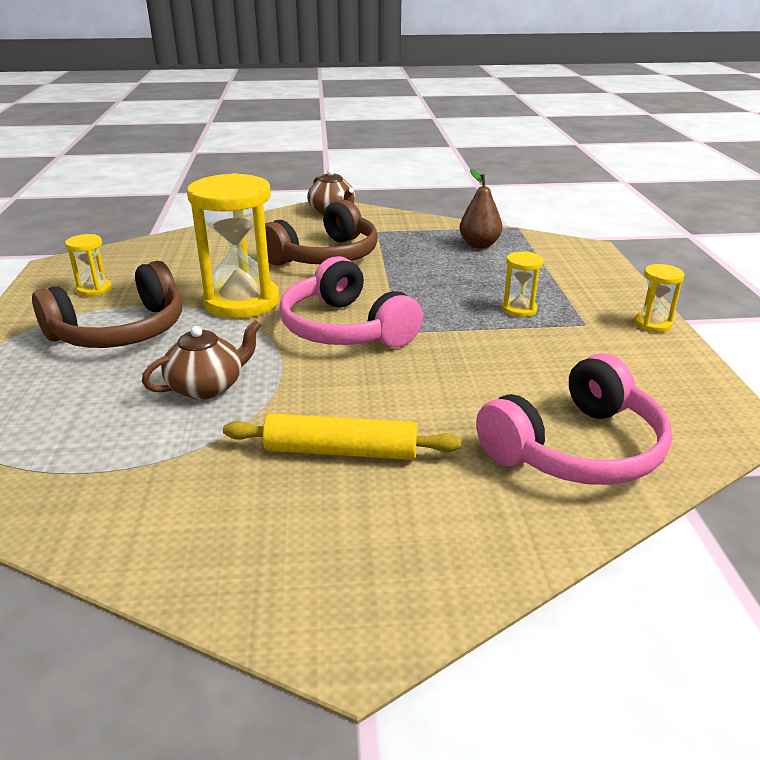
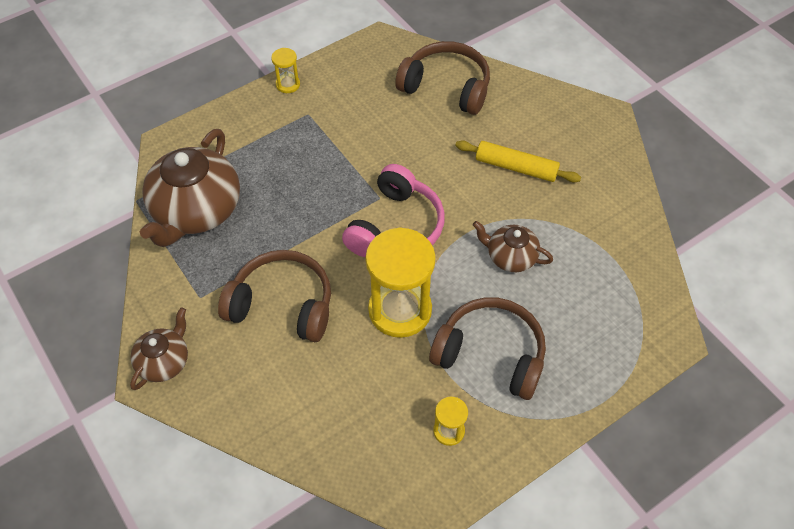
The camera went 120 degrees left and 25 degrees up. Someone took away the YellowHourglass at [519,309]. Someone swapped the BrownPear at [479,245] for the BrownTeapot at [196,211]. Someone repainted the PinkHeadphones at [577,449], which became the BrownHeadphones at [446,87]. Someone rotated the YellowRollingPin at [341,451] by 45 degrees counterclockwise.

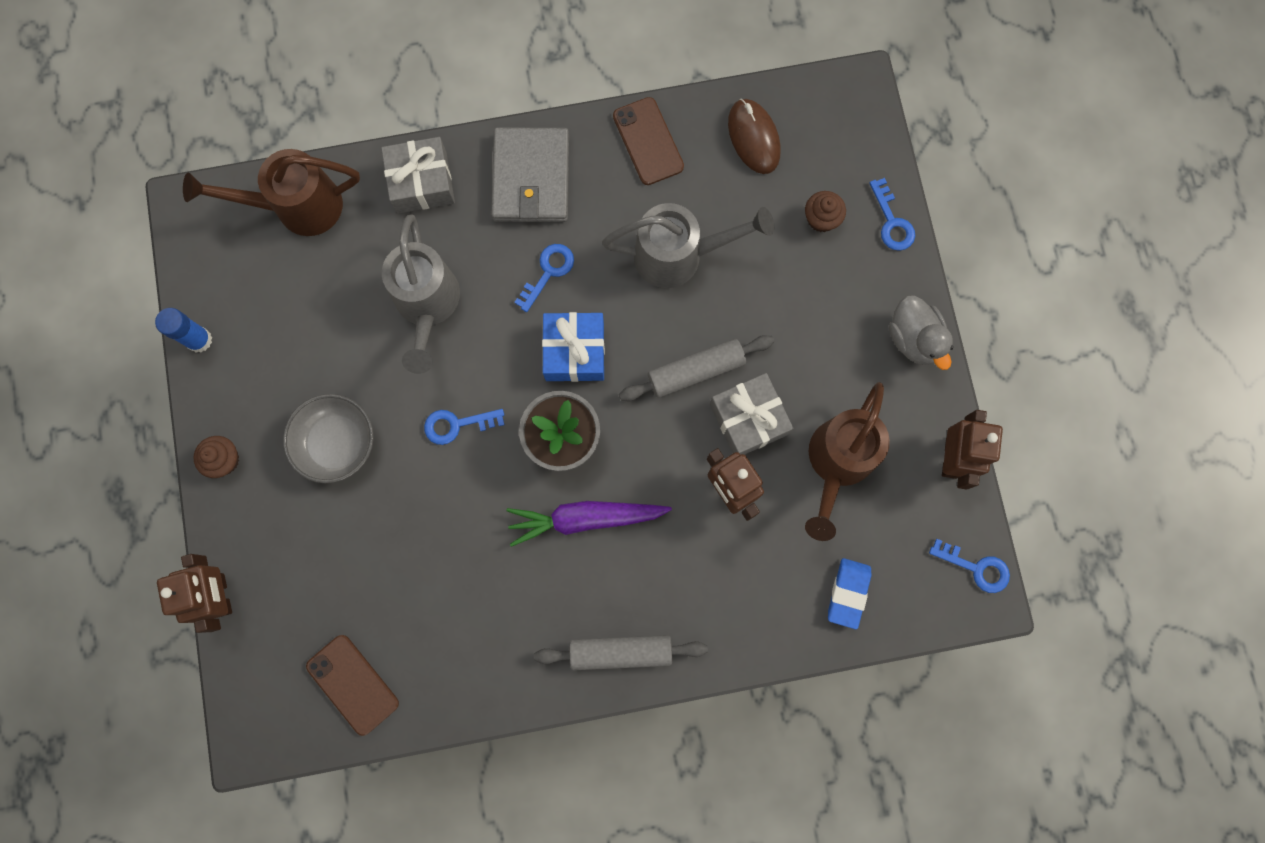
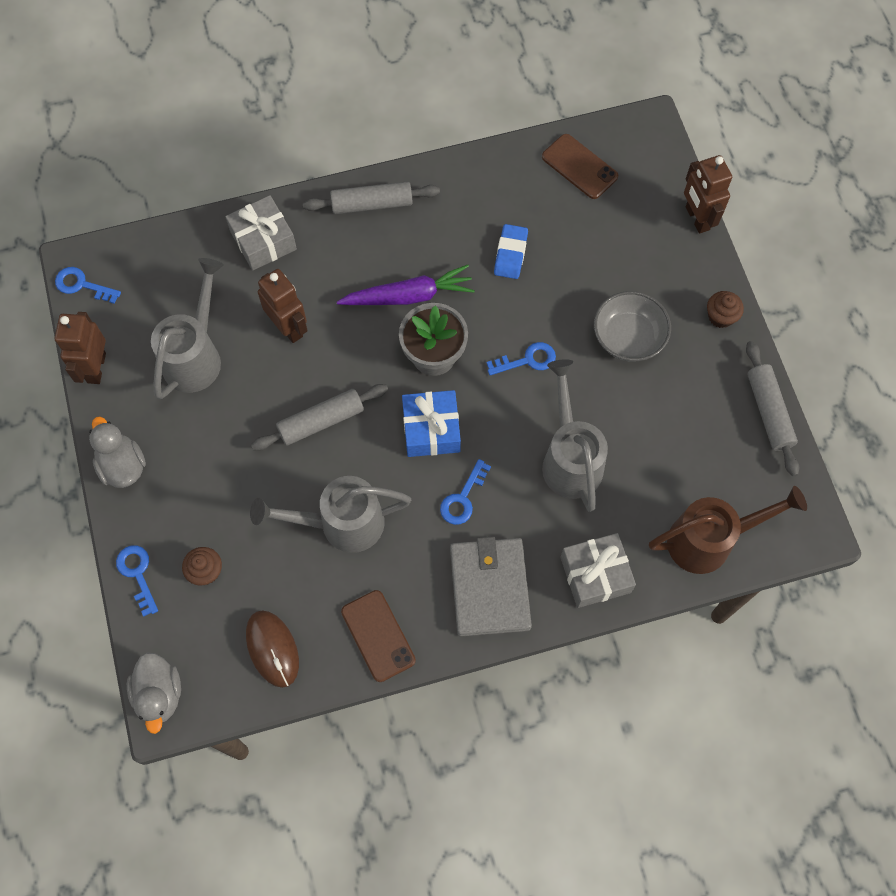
The camera went 175 degrees right and 10 degrees down. Someone put down the GreyDuck at [159,694]. Someone carried the GreyGift from [748,419] to [263,240]. Someone carried the BlueEraser from [848,593] to [510,254]. Someone swapped the BlueGlueStick at [199,340] for the GreyRollingPin at [769,412]. Someone repainted the BrownWateringCan at [837,463], which became the GreyWateringCan at [196,356].

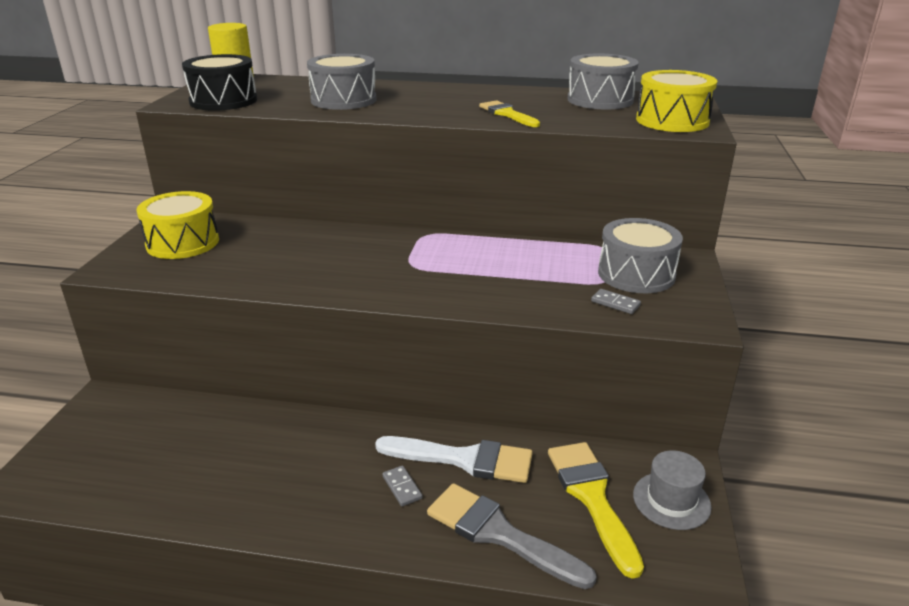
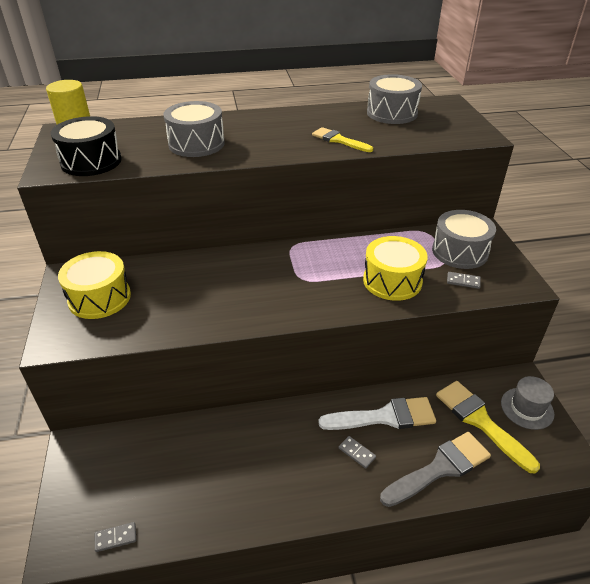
The camera went 20 degrees left and 10 degrees up. Someone put down the GreyDomino at [116,537]. Someone carried the YellowDrum from [672,121] to [392,281]. Someone rotated the GreyBrush at [499,534] by 135 degrees clockwise.

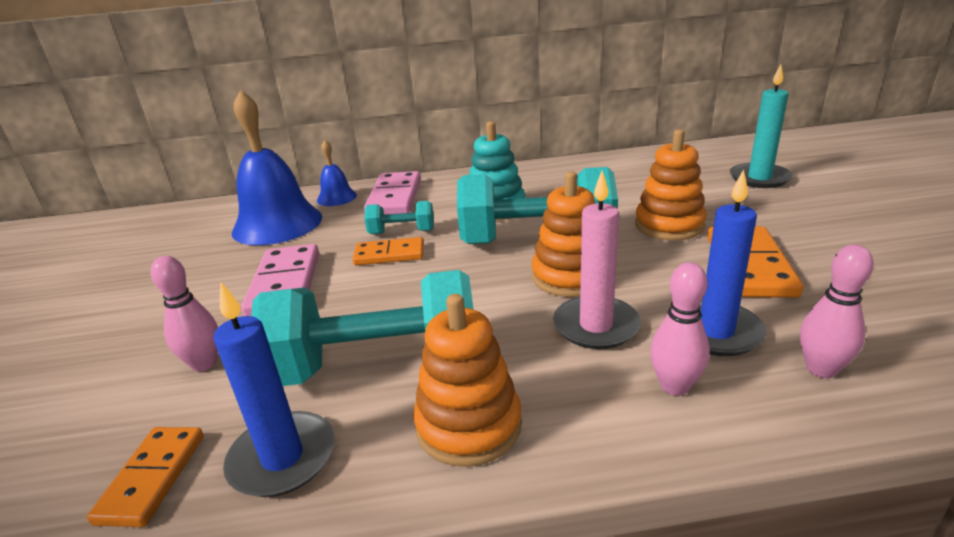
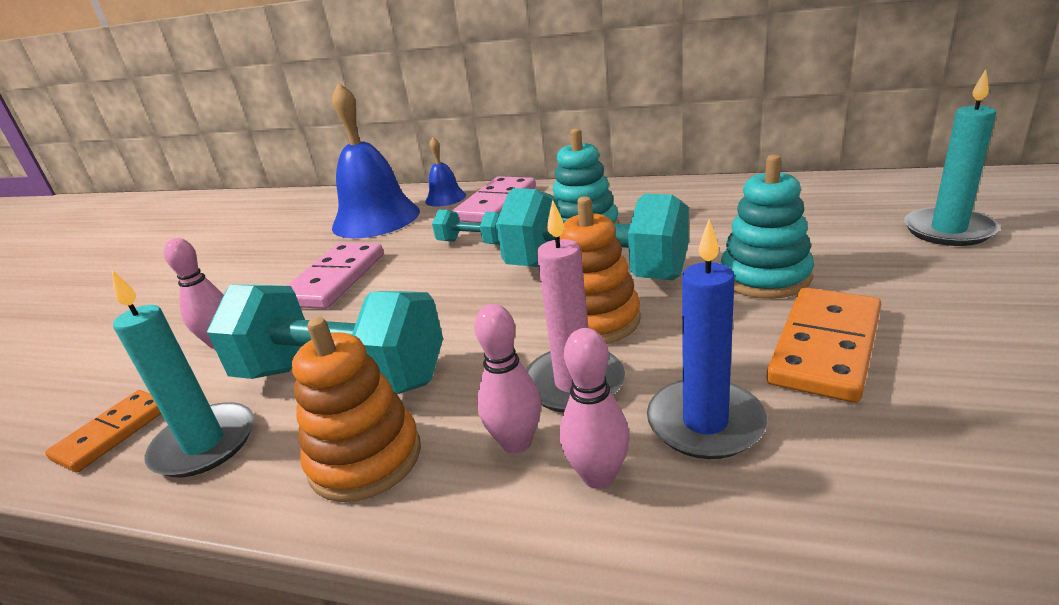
The camera went 25 degrees right and 0 degrees up. Someone took away the OrangeDomino at [389,254]. Someone carried the PinkBowlingPin from [821,369] to [516,443]. Someone repainted the BlueCandle at [282,458], which became the TurquoiseCandle at [204,444]. Someone repainted the OrangeStackingToy at [669,225], which became the TurquoiseStackingToy at [765,277].

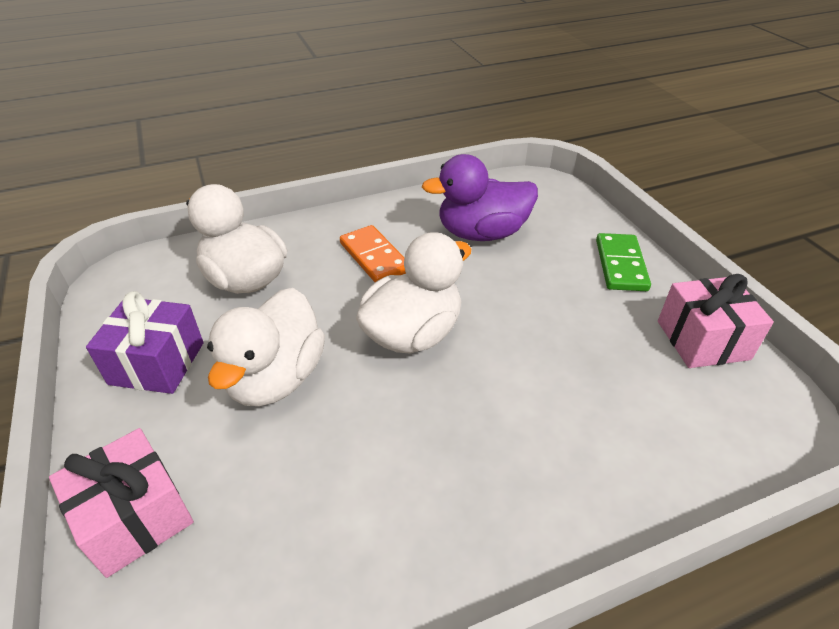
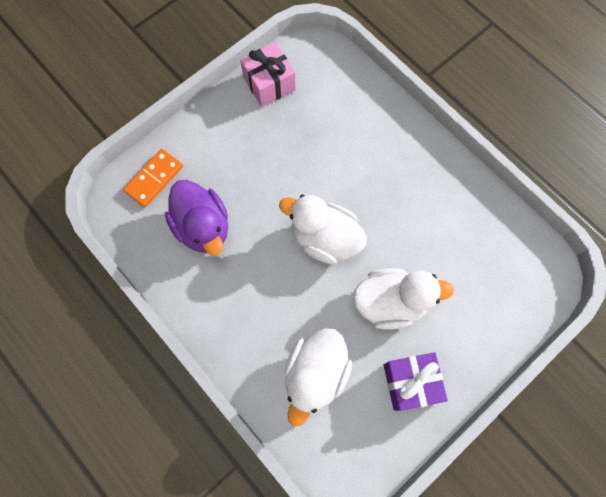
The camera went 110 degrees left and 30 degrees up. Someone took away the PinkGift at [135,517]. Someone took away the GreenDomino at [620,265]. Someone carried the OrangeDomino from [374,257] to [154,179].

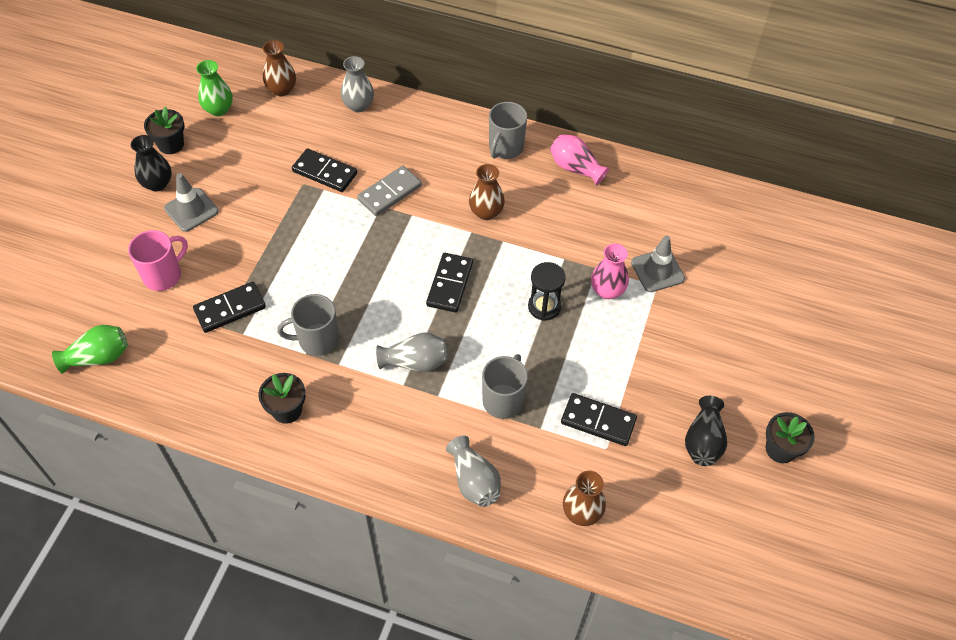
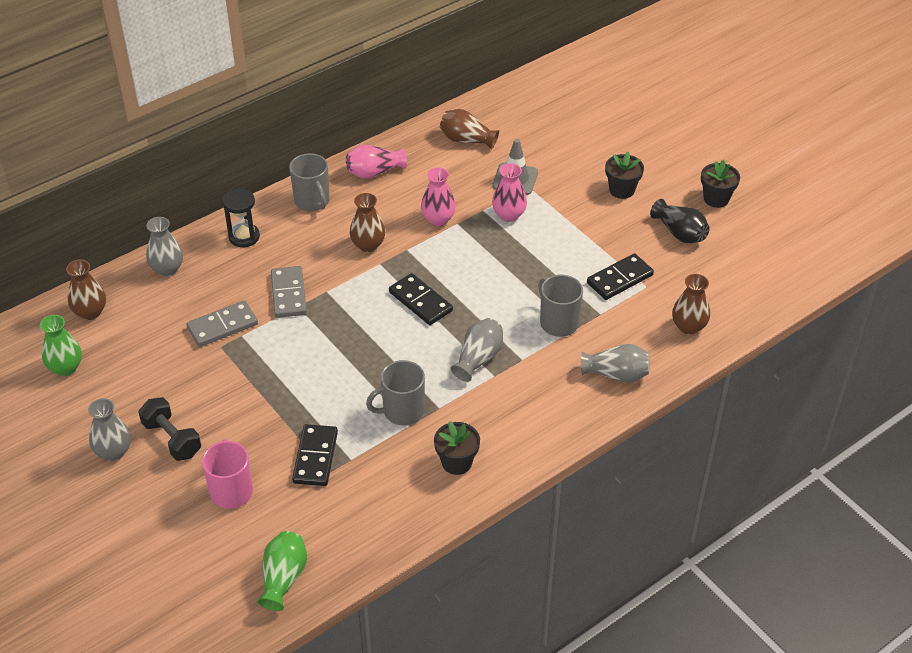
The camera went 55 degrees left and 10 degrees down. Someone put down the PinkVase at [438,219]. Someone put down the BrownVase at [466,140]. Someone carried the BlackFlowerPot from [171,144] to [621,190]. Someone carried the BlackHourglass from [544,307] to [244,237]. Someone swapped the GreyTrafficCone at [191,210] for the BlackDumbbell at [172,439]. Someone repainted the BlackVase at [157,184], which became the GreyVase at [113,452]. Someone repainted the BlackDomino at [324,172], which became the GreyDomino at [222,326]. Someone rotated the GreyMug at [317,340] by 45 degrees clockwise.

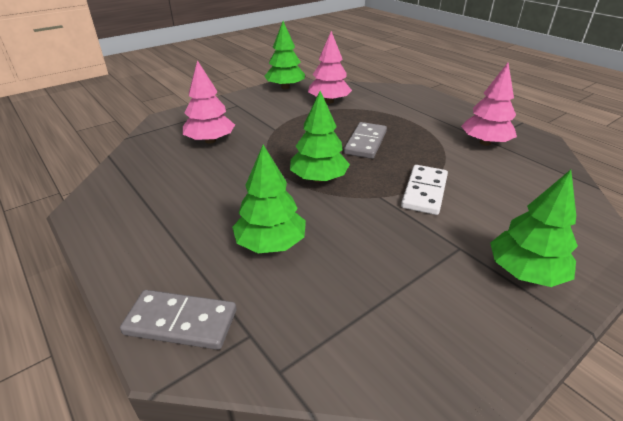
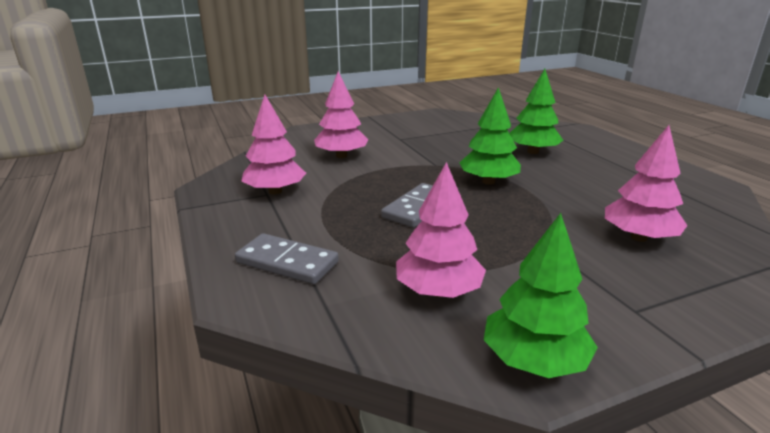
The camera went 165 degrees left and 10 degrees down. Someone took away the WhiteDomino at [424,192]. Someone took away the GreenTree at [525,272]. Someone put down the PinkTree at [341,156]. Someone carried the GreyDomino from [181,322] to [287,262].

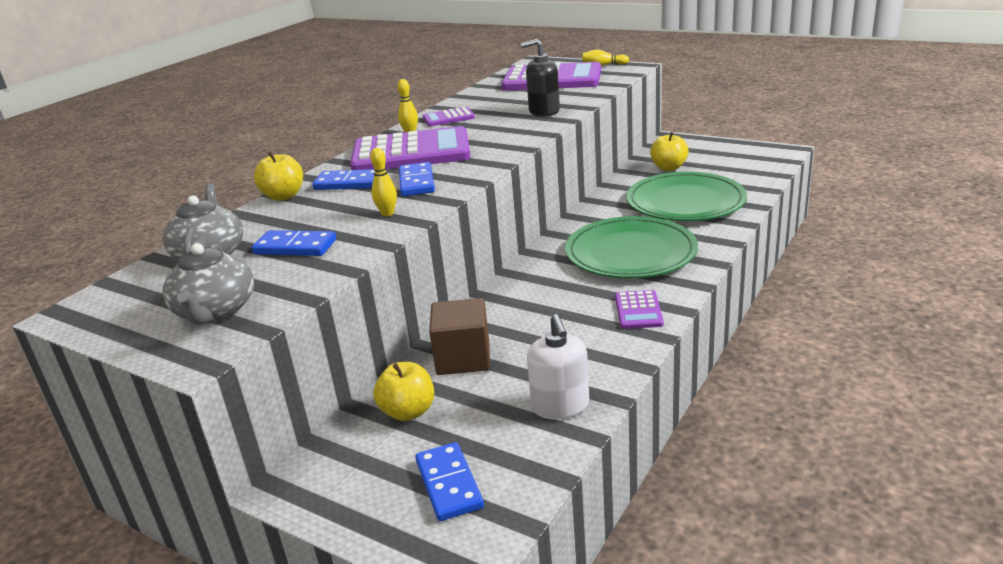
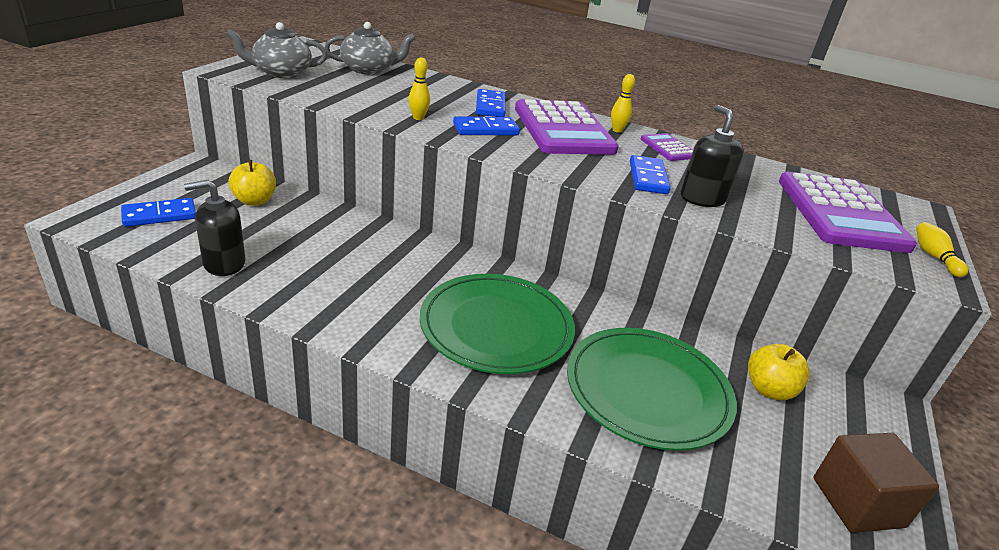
The camera went 75 degrees right and 5 degrees up. Someone took away the YellowApple at [283,196]. Someone took away the PurpleCalculator at [638,310]. Someone carried the BlueDomino from [295,247] to [648,178]. Someone carried the BrownCube from [463,358] to [858,502]. Someone repainted the WhiteSoapDispenser at [560,406], which became the BlackSoapDispenser at [224,263].

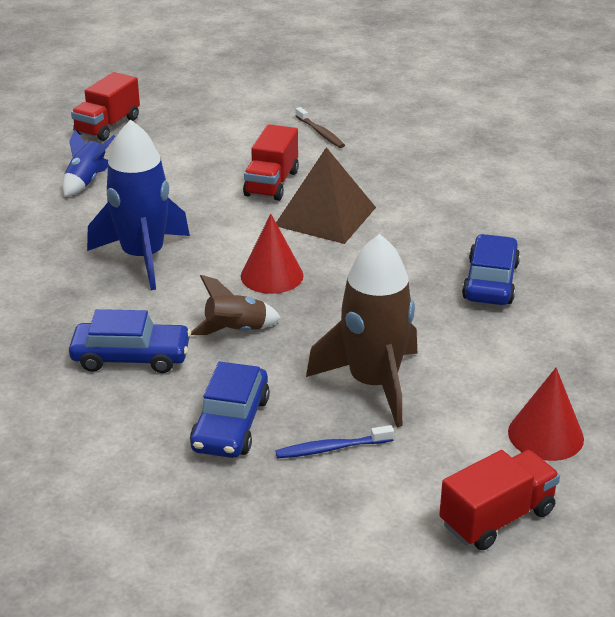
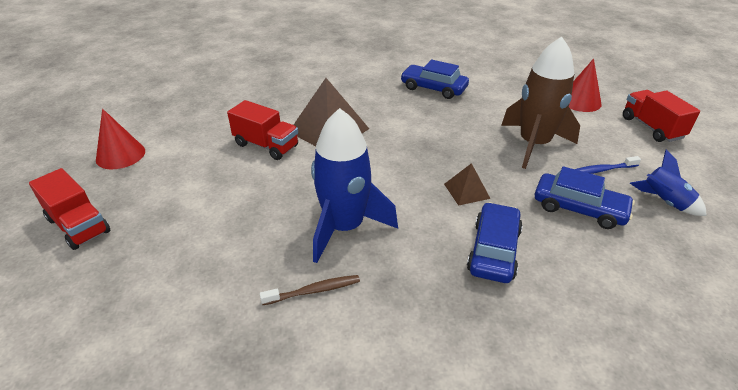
The camera went 75 degrees left and 5 degrees up. Someone carried the BlueRocket from [87,181] to [664,202]. Someone carried the RedCone from [272,275] to [120,155]. Someone carried the BrownToothbrush from [320,133] to [314,291]. Someone swapped the BrownRocket at [236,331] for the BrownPyramid at [467,191]. Someone rotated the BlueToothbrush at [331,448] by 75 degrees clockwise.

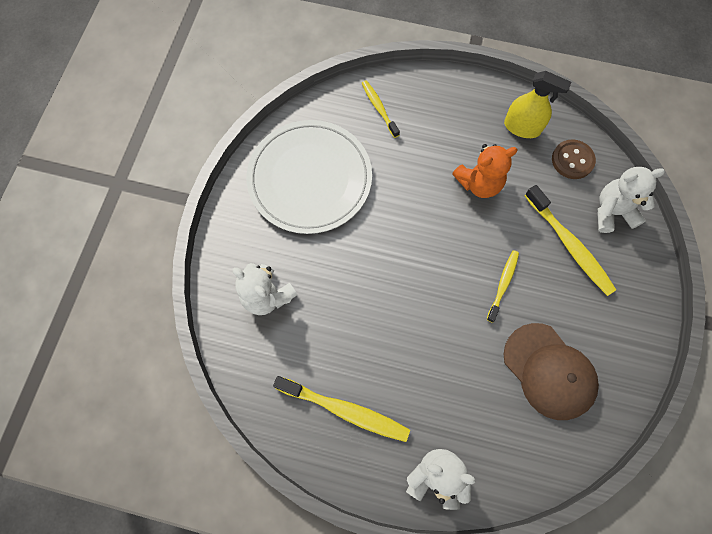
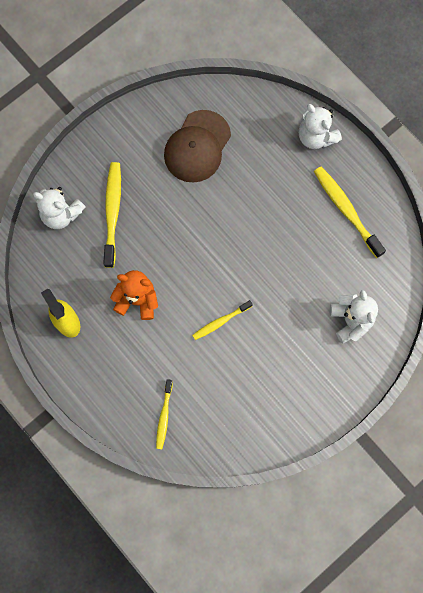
The camera went 145 degrees left and 5 degrees up. Someone took away the WhitePlate at [310,179]. Someone took away the BrownButton at [572,160]. Someone carried the YellowToothbrush from [503,284] to [220,322]. Someone rotated the BrownCap at [549,371] by 150 degrees counterclockwise.

